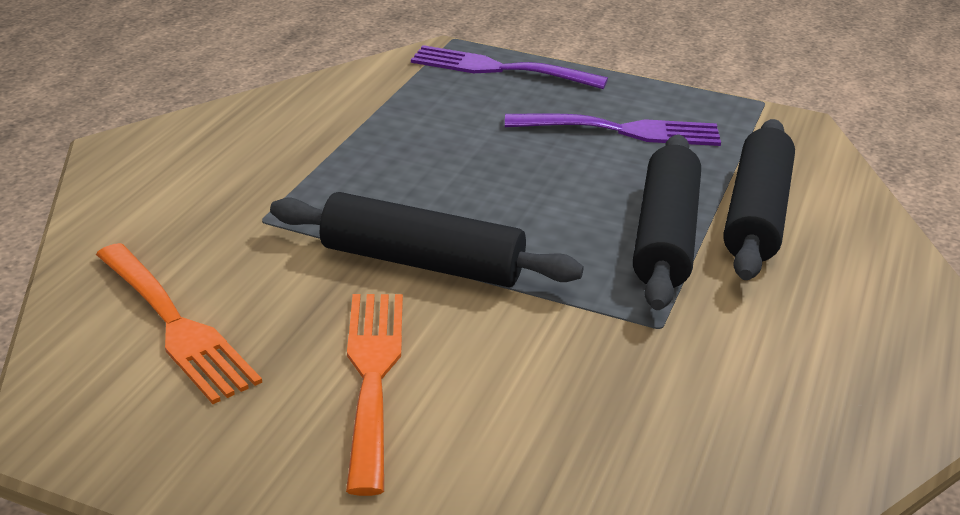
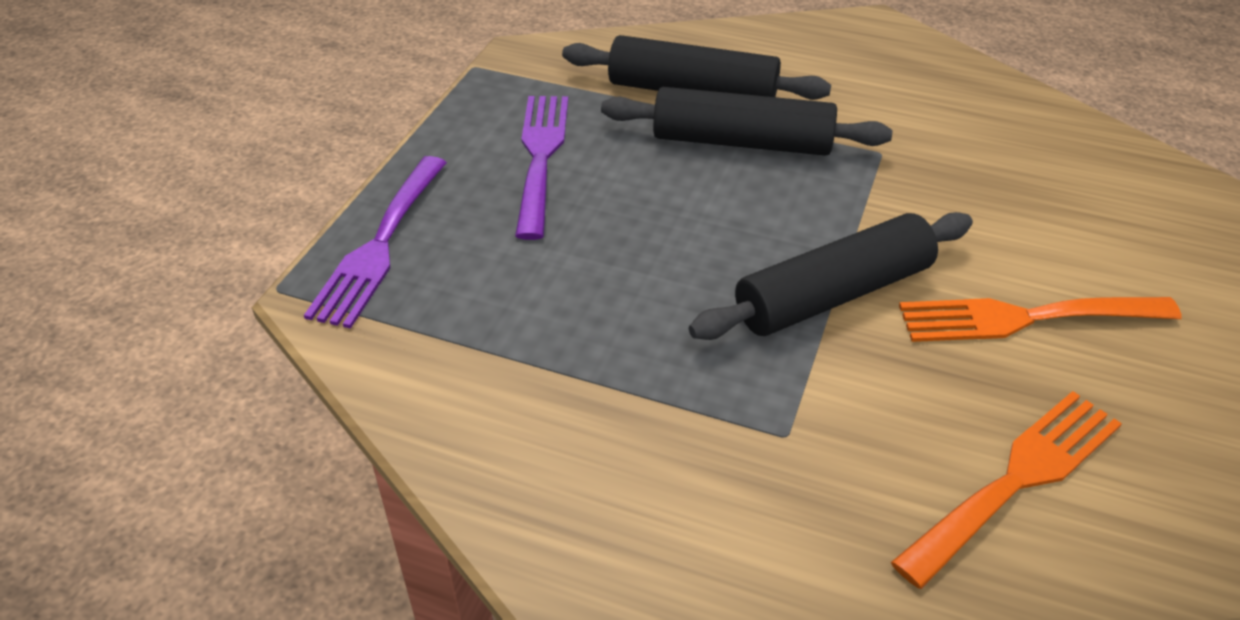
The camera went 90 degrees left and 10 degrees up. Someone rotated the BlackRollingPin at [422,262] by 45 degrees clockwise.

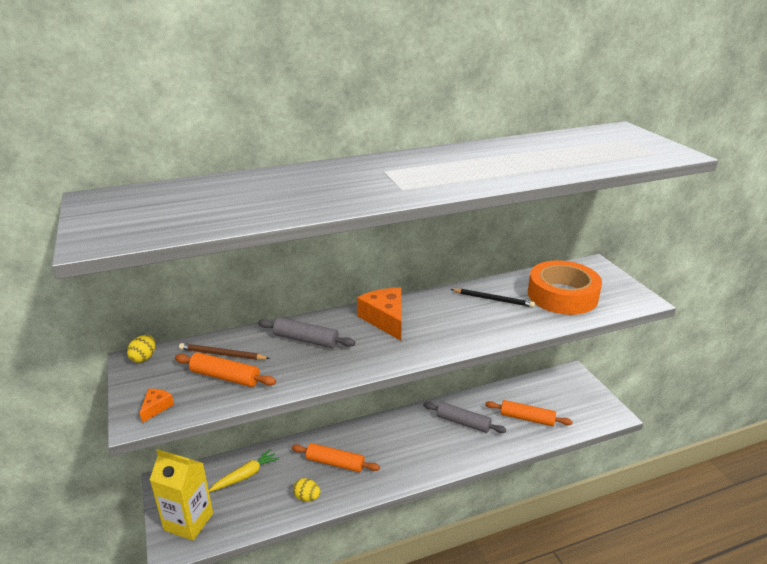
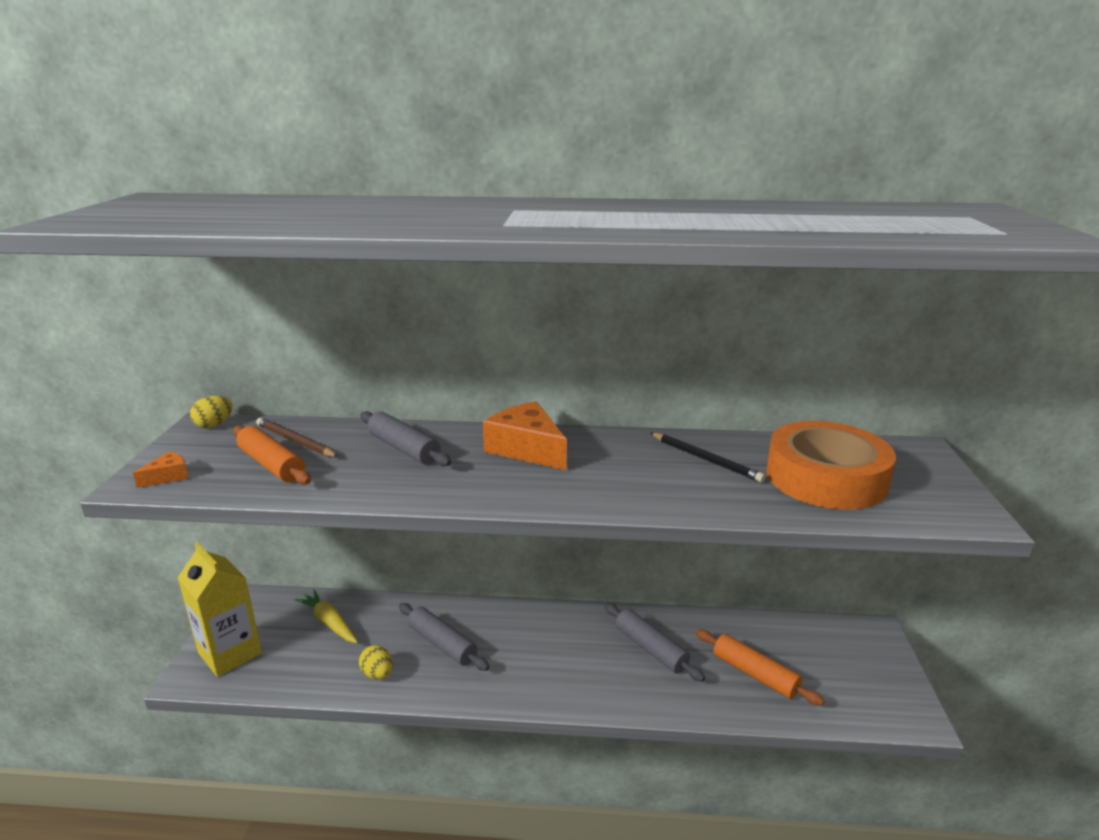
The camera went 25 degrees right and 5 degrees down. Someone repainted the OrangeRollingPin at [335,463], which became the GreyRollingPin at [442,644]. Someone rotated the YellowCarrot at [245,475] by 120 degrees counterclockwise. Someone rotated the OrangeCheese at [385,319] by 45 degrees counterclockwise.

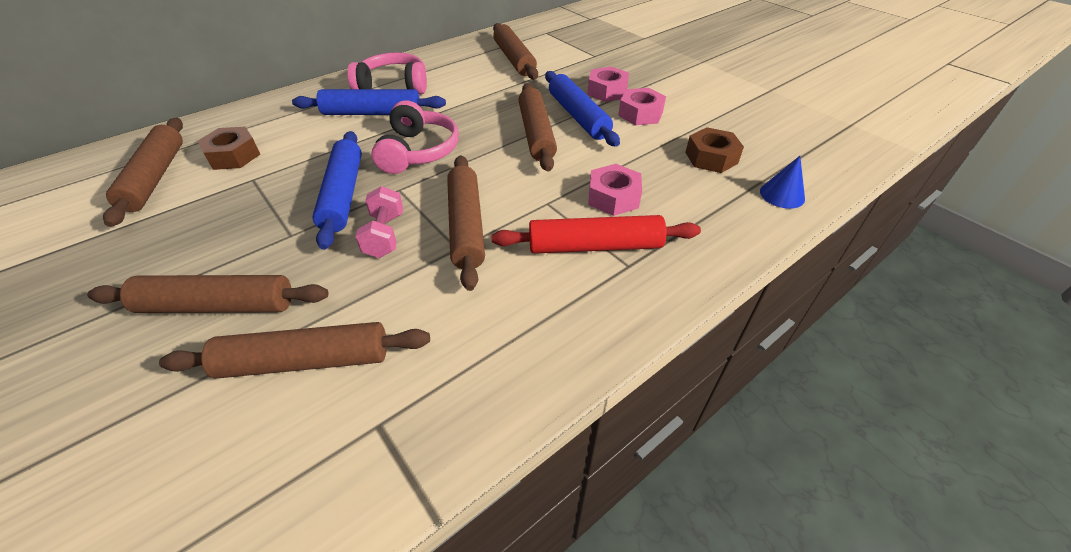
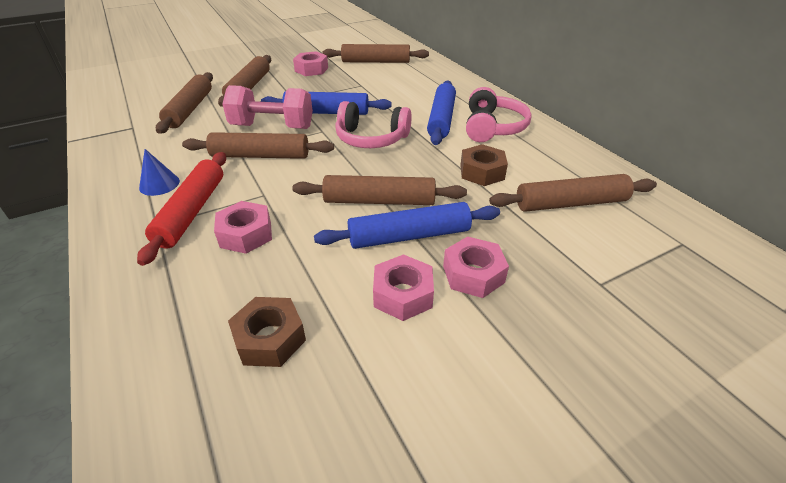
The camera went 100 degrees right and 5 degrees down. Someone put down the PinkNut at [311,69]. Someone carried the BrownNut from [233,156] to [482,172]. Someone carried the BlueCone from [782,195] to [159,184]. Someone scaled the PinkDumbbell at [384,235] by 1.63.

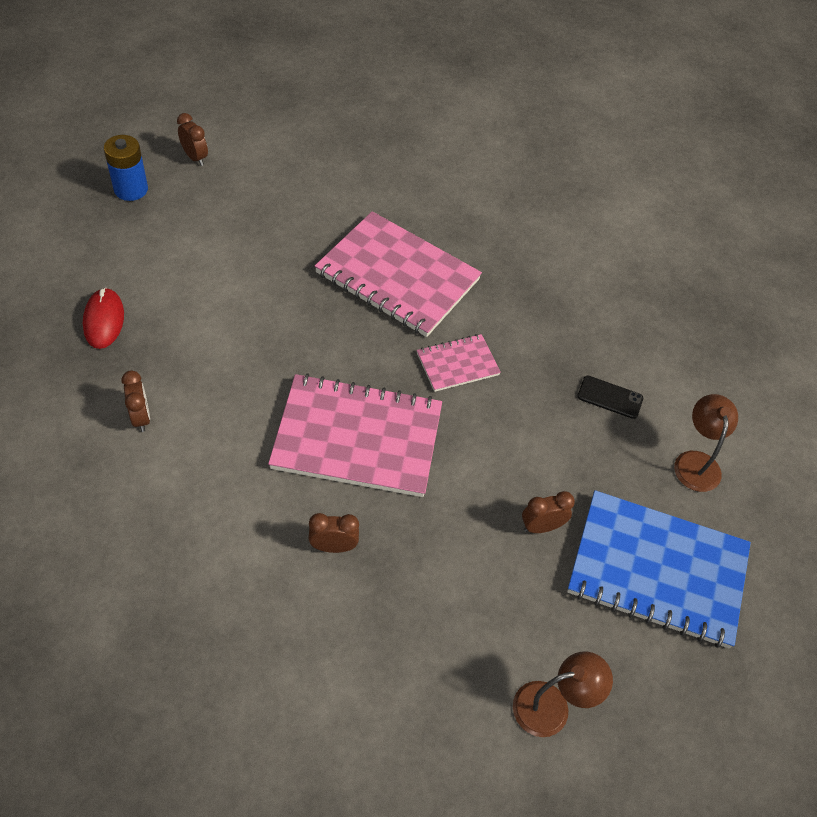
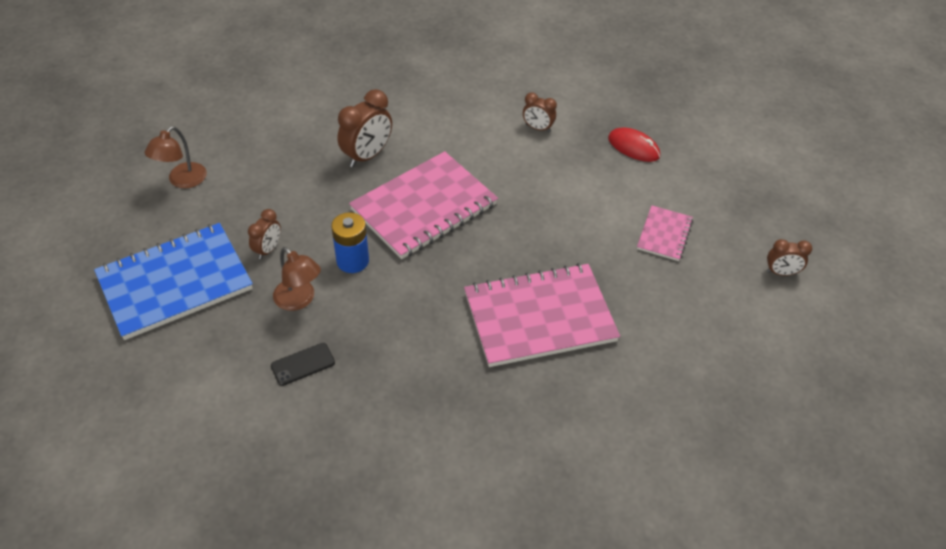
The camera went 135 degrees right and 5 degrees down. Someone carried the BlueBattery from [131,189] to [352,261]. Someone carried the PinkNotebook from [457,364] to [664,234]. Someone carried the BrownLamp from [696,462] to [299,300]. Someone scaled the BrownClock at [333,546] by 1.70.

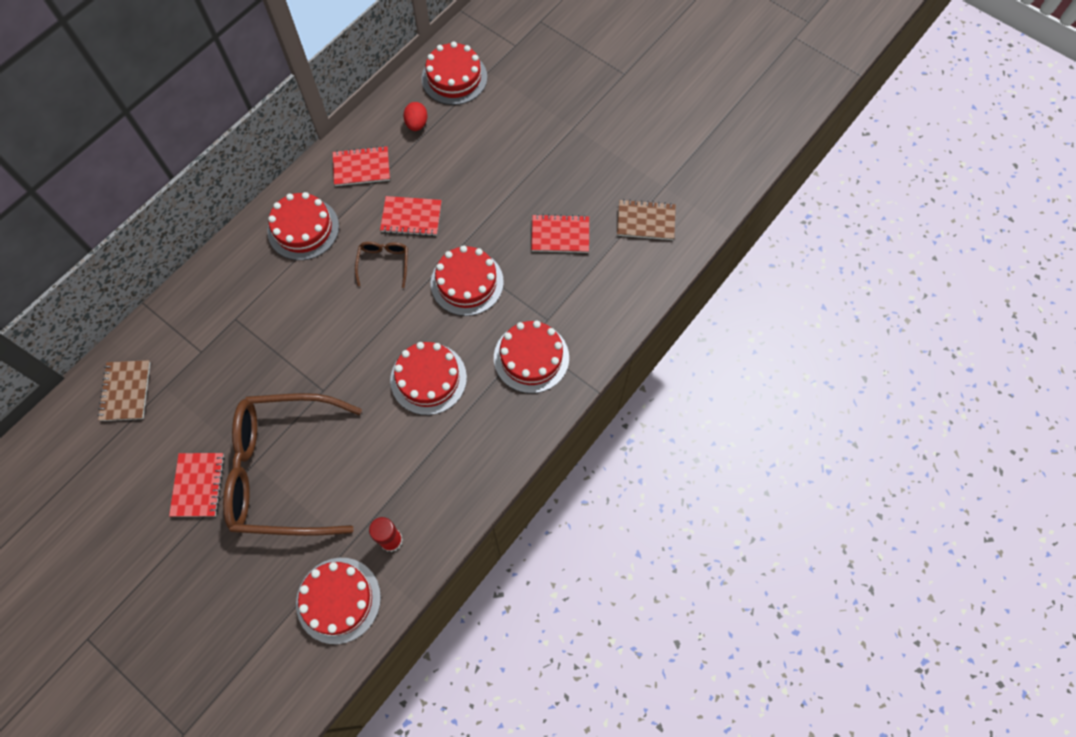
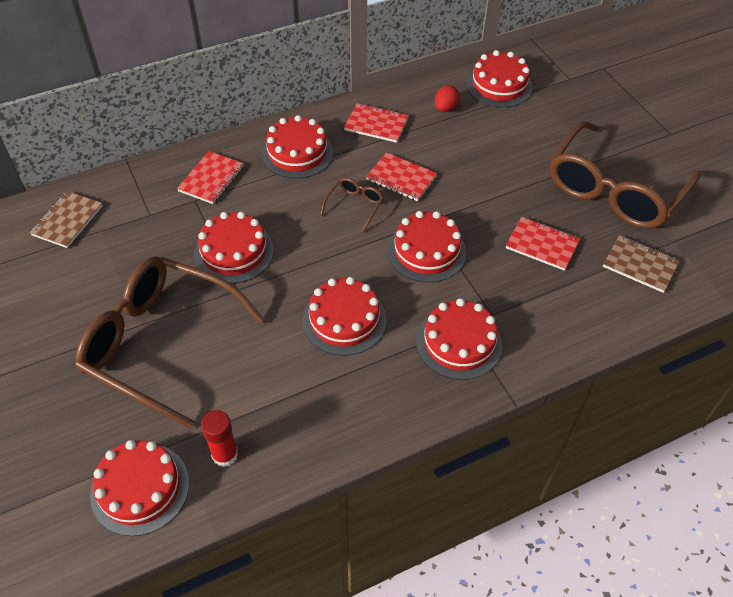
The camera went 25 degrees right and 15 degrees down. Someone put down the RedCake at [234,252]. Someone put down the BrownGlasses at [614,189]. Someone carried the RedNotebook from [198,485] to [211,179].

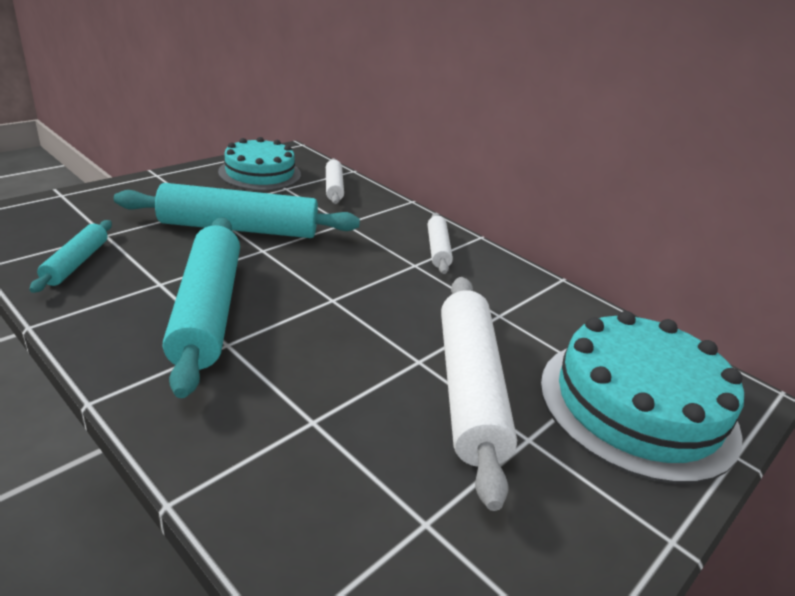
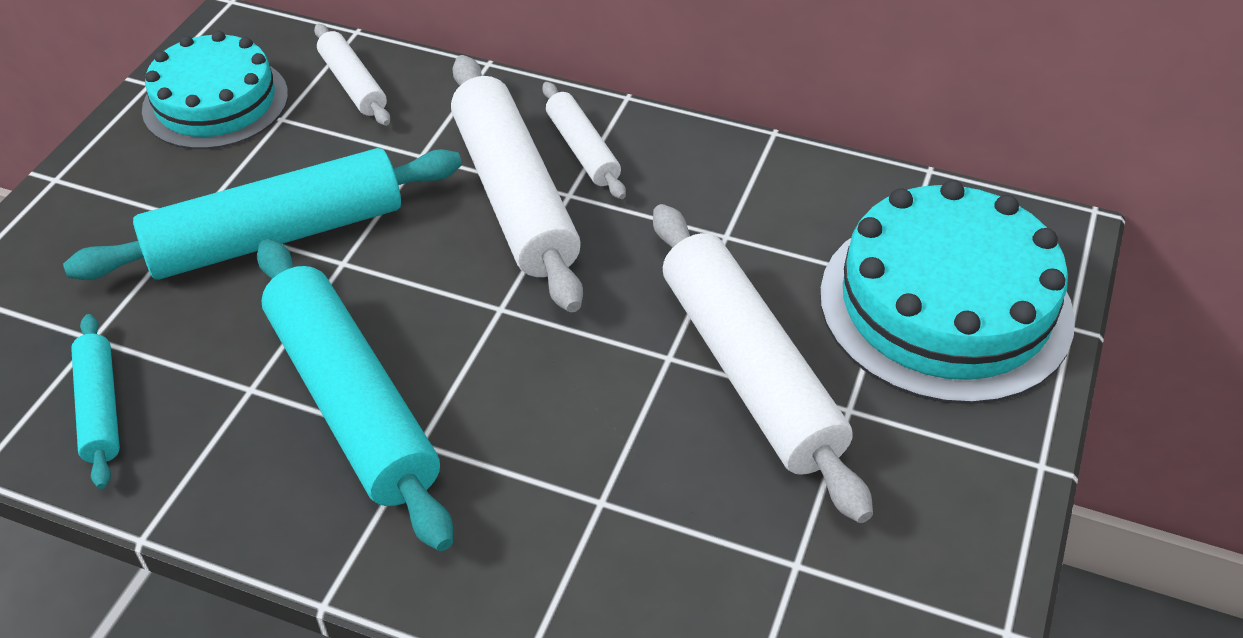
The camera went 20 degrees left and 15 degrees up. Someone put down the WhiteRollingPin at [514,196].

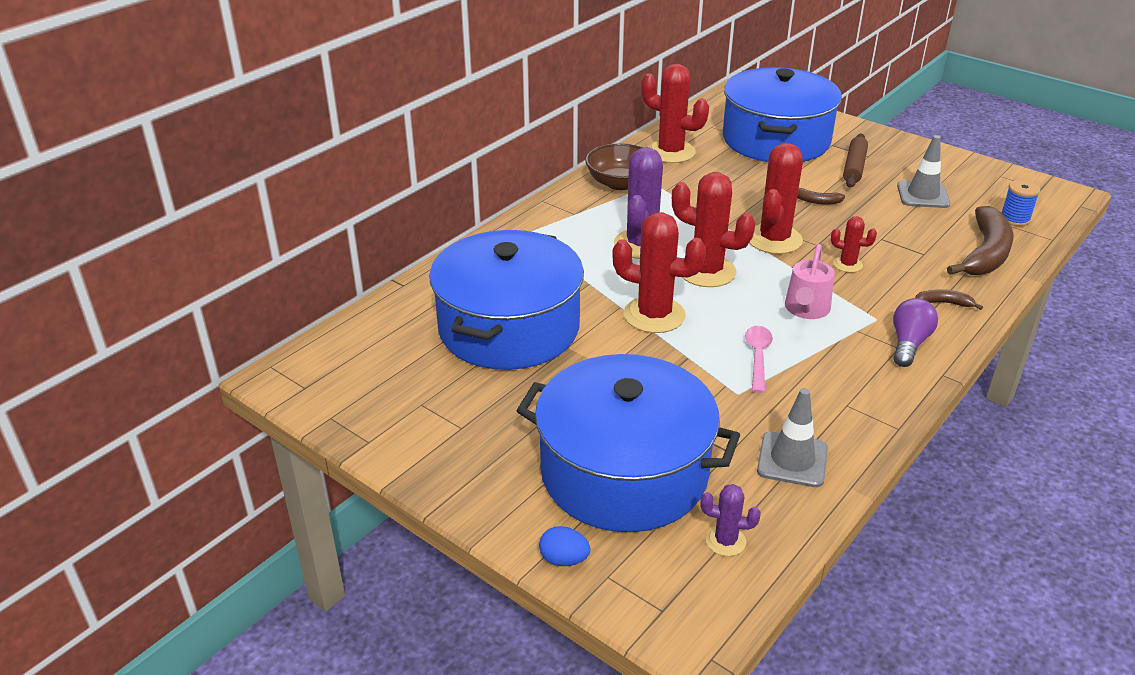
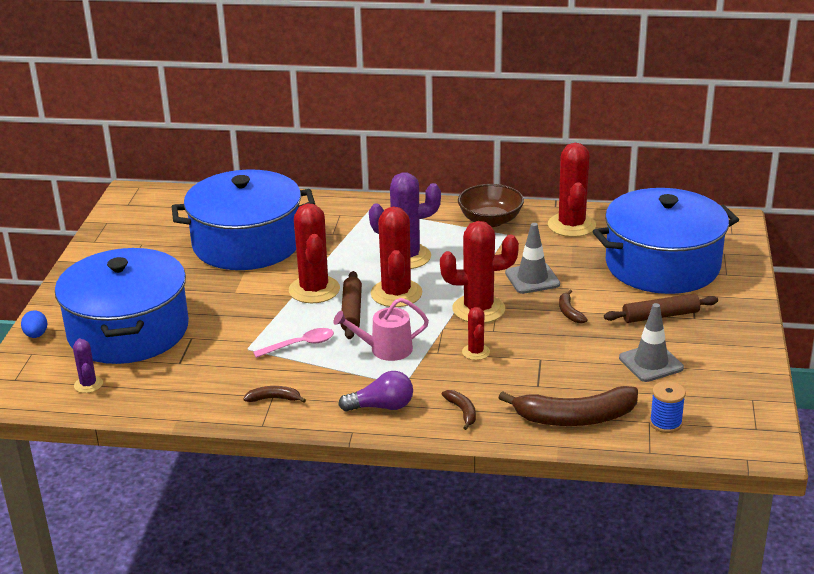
The camera went 60 degrees right and 5 degrees down. Someone put down the BrownBanana at [274,398]. Someone put down the BrownRollingPin at [351,311]. Someone carried the GreyTrafficCone from [792,460] to [532,279].

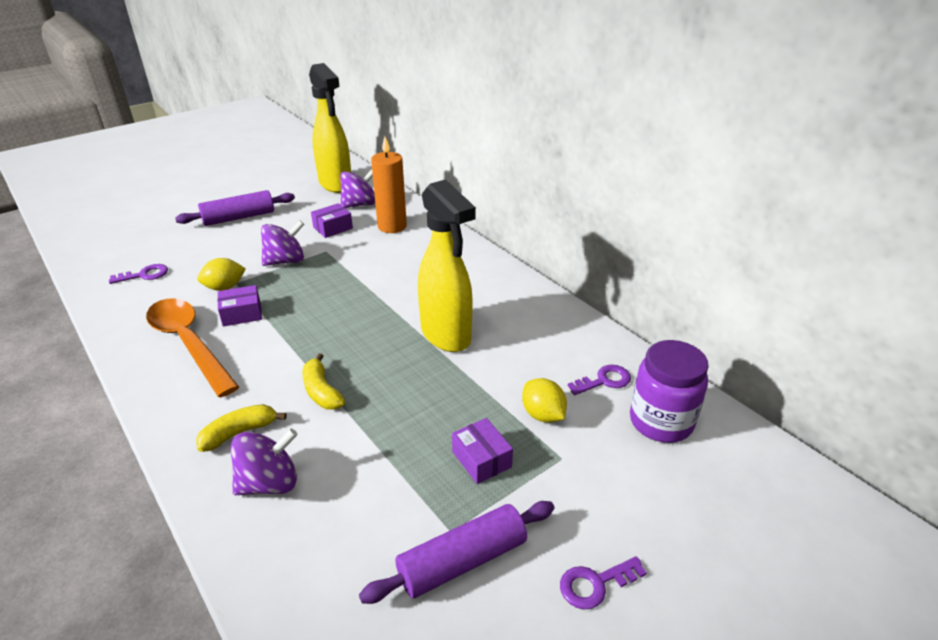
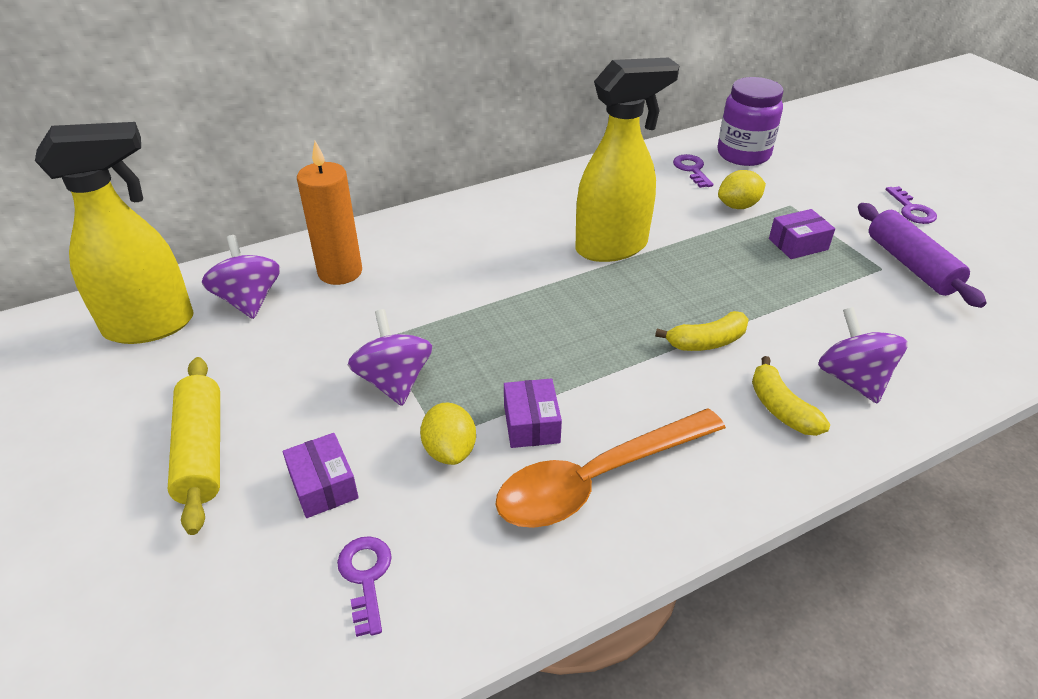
The camera went 80 degrees left and 5 degrees up. Someone carried the PurpleBox from [333,228] to [323,485]. Someone repainted the PurpleRollingPin at [239,218], which became the YellowRollingPin at [202,451].

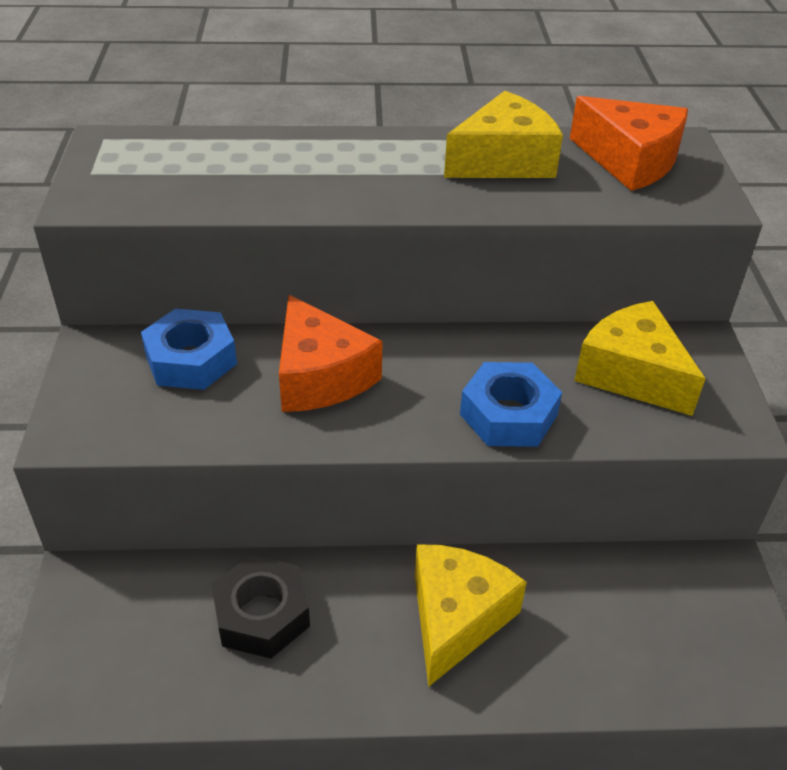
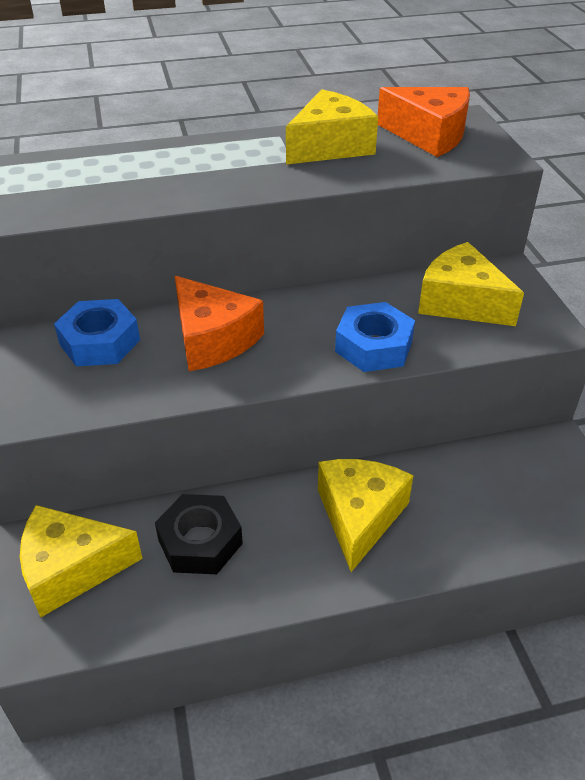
The camera went 10 degrees left and 0 degrees up. Someone put down the YellowCheese at [71,569].

